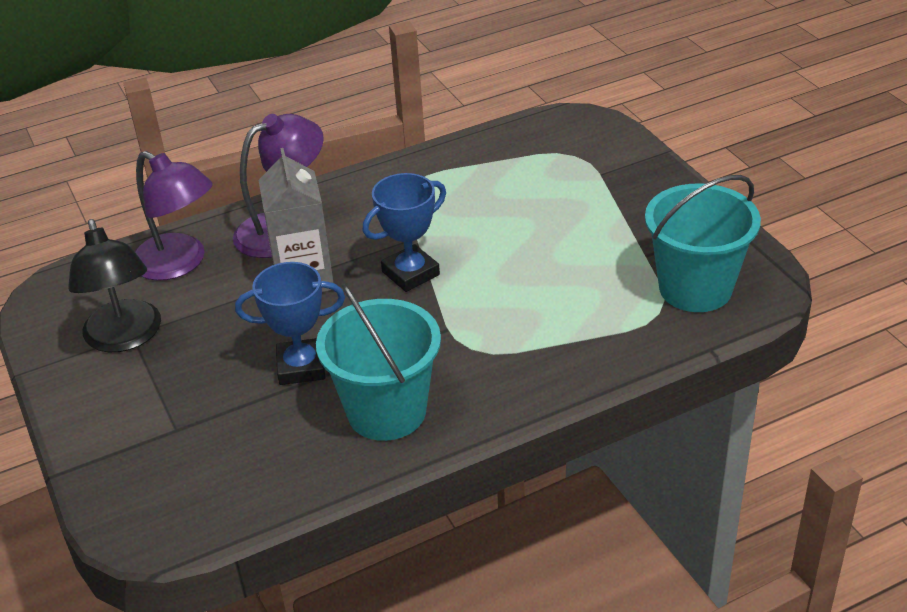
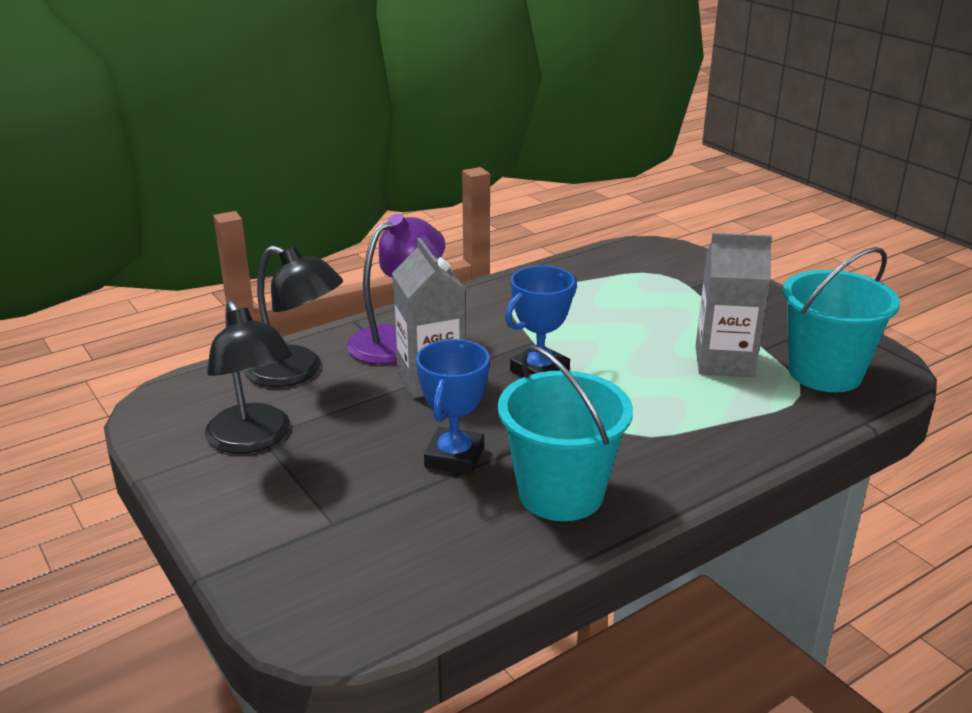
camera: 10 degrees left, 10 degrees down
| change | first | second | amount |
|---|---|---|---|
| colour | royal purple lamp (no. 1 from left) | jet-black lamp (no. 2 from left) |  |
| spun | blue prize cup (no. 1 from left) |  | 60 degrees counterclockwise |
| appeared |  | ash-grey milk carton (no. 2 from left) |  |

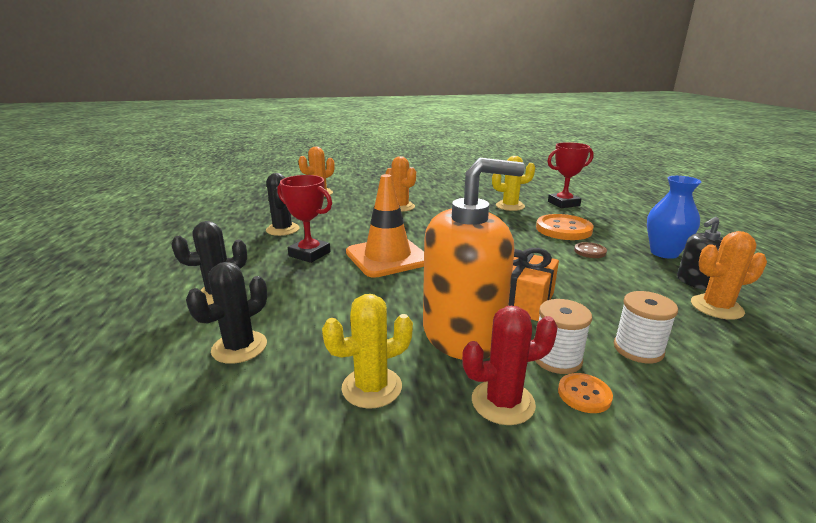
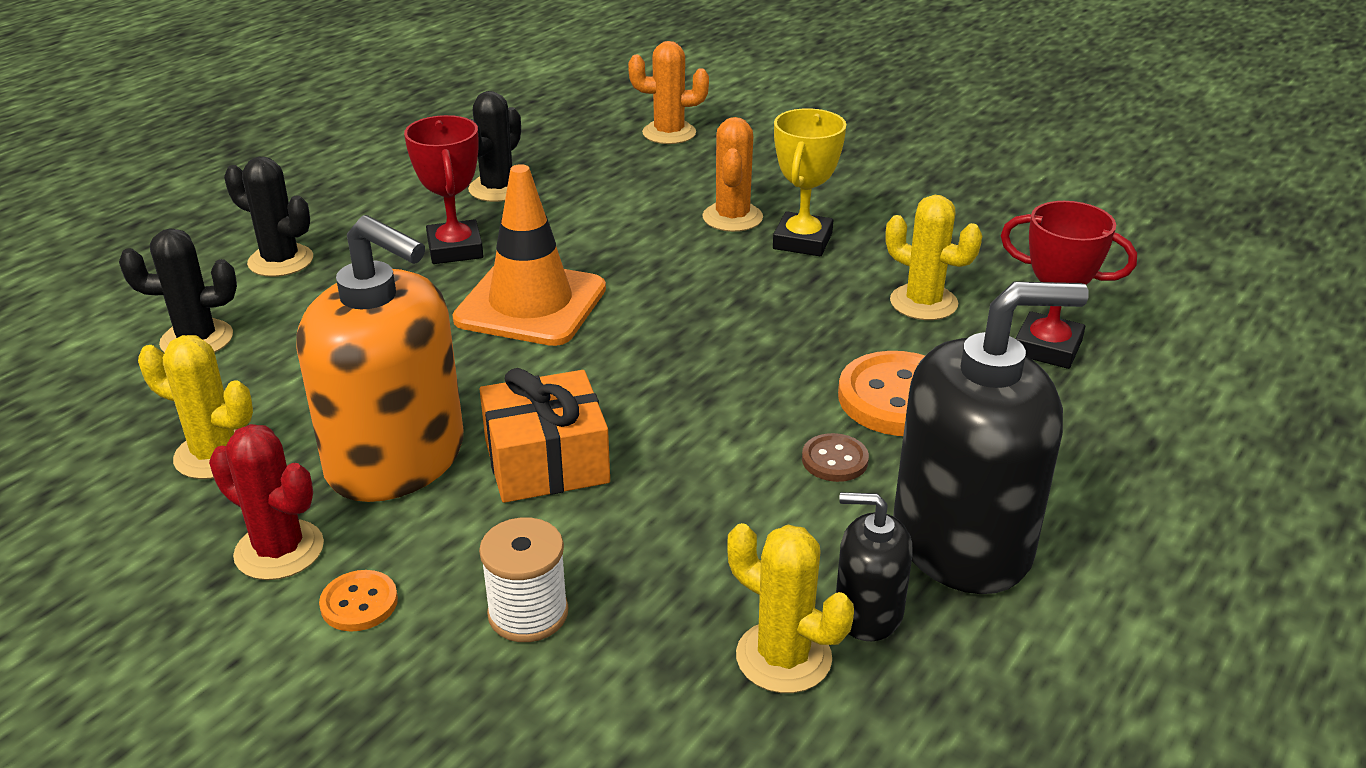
camera: 45 degrees right, 10 degrees up
| change | first | second | amount |
|---|---|---|---|
| exchanged | blue tall vase | jet-black soap dispenser (no. 2 from left) |  |
| colour | bright orange saguaro cactus (no. 3 from left) | bright yellow saguaro cactus (no. 2 from left) |  |
| missing | pure white spool (no. 1 from left) |  |  |
| appeared |  | bright yellow prize cup |  |

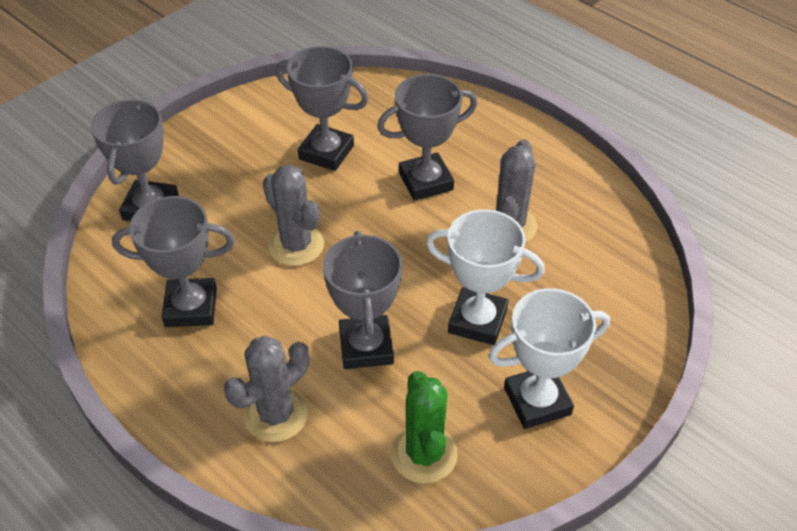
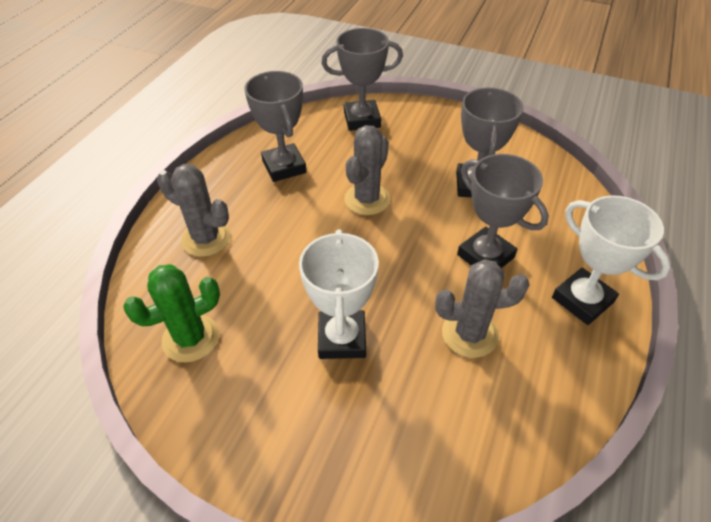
camera: 70 degrees right, 0 degrees up
| change | first | second | amount |
|---|---|---|---|
| missing | ash-grey prize cup (no. 4 from left) |  |  |
| relocated | pure white prize cup (no. 2 from left) |  |  |

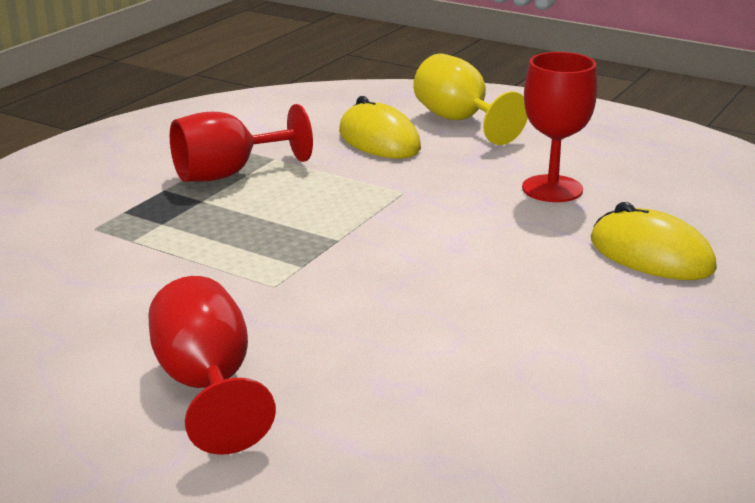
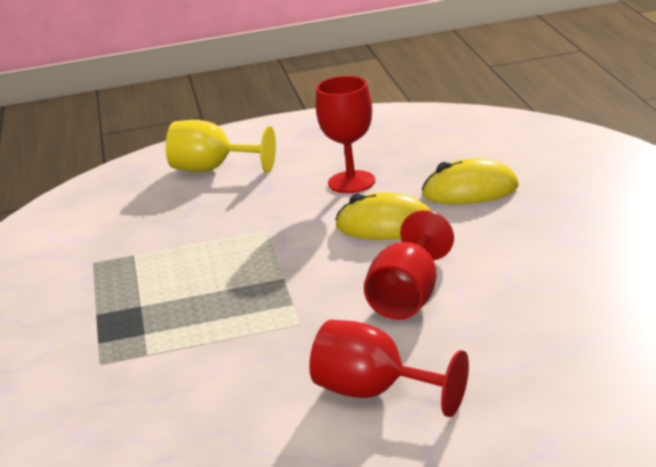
camera: 40 degrees left, 0 degrees up
| change | first | second | amount |
|---|---|---|---|
| relocated | bright yellow mouse (no. 1 from left) |  |  |
| relocated | red wine glass (no. 2 from left in the first image) | red wine glass (no. 3 from left) |  |

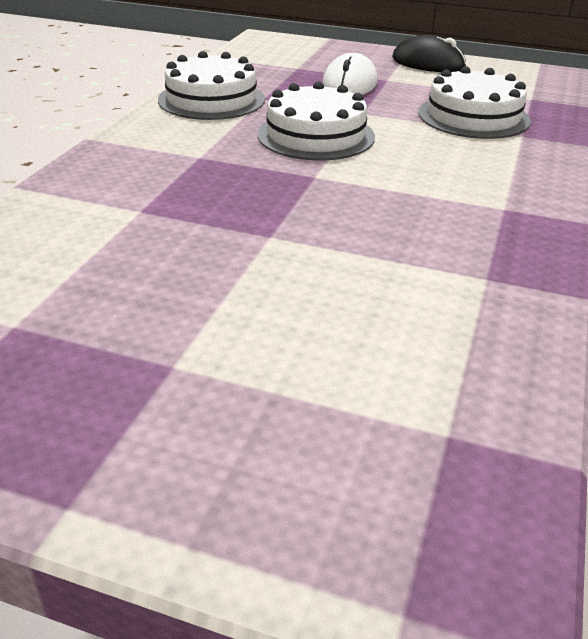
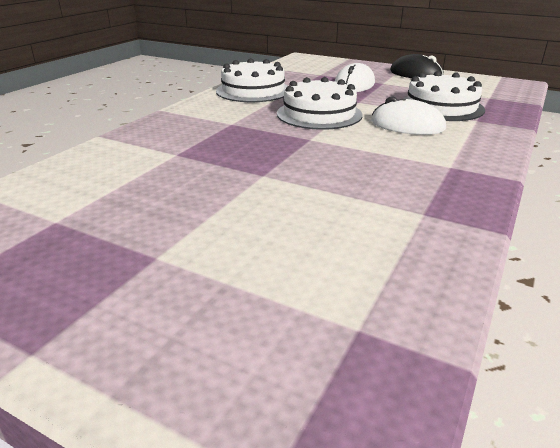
camera: 10 degrees right, 5 degrees down
| change | first | second | amount |
|---|---|---|---|
| appeared |  | pure white mouse (no. 2 from left) |  |

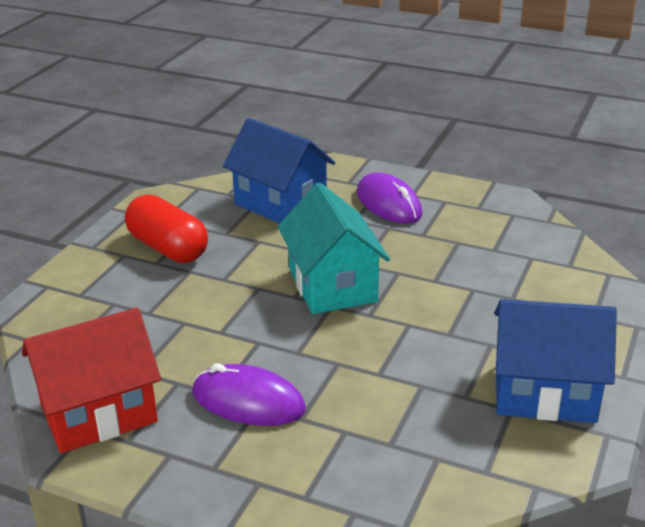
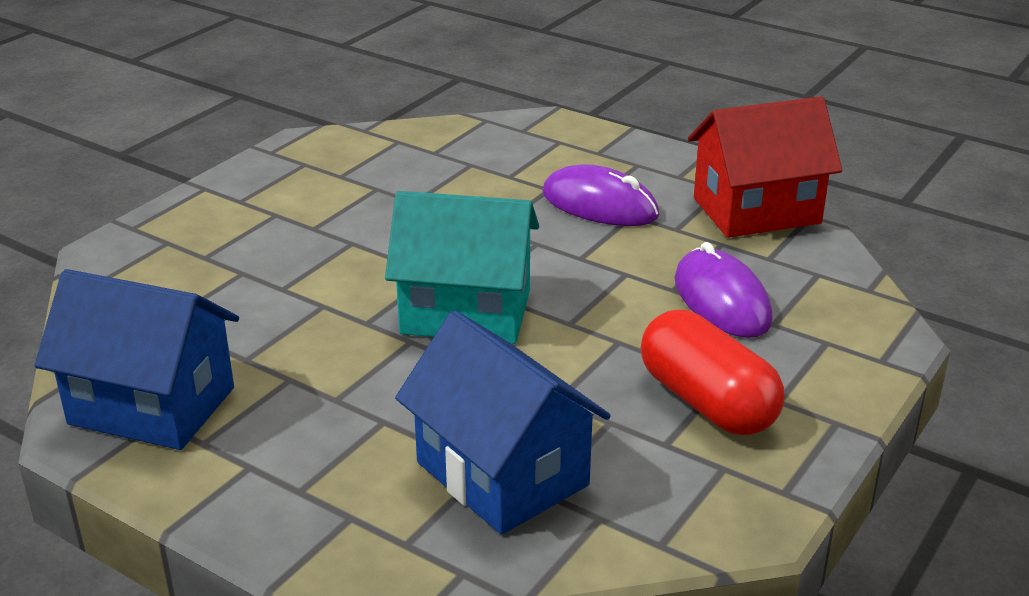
camera: 170 degrees left, 0 degrees up
| change | first | second | amount |
|---|---|---|---|
| relocated | royal purple mouse (no. 2 from left) |  |  |
| spun | teal cottage |  | 75 degrees counterclockwise |
| relocated | blue cottage (no. 2 from left in the first image) | blue cottage (no. 1 from left) |  |

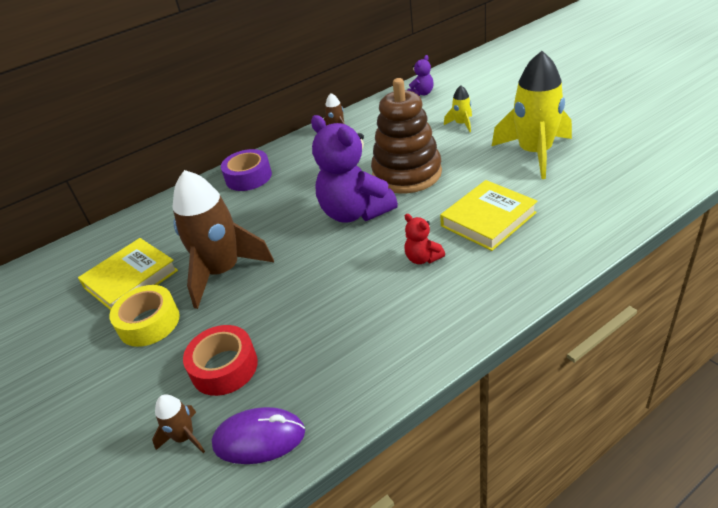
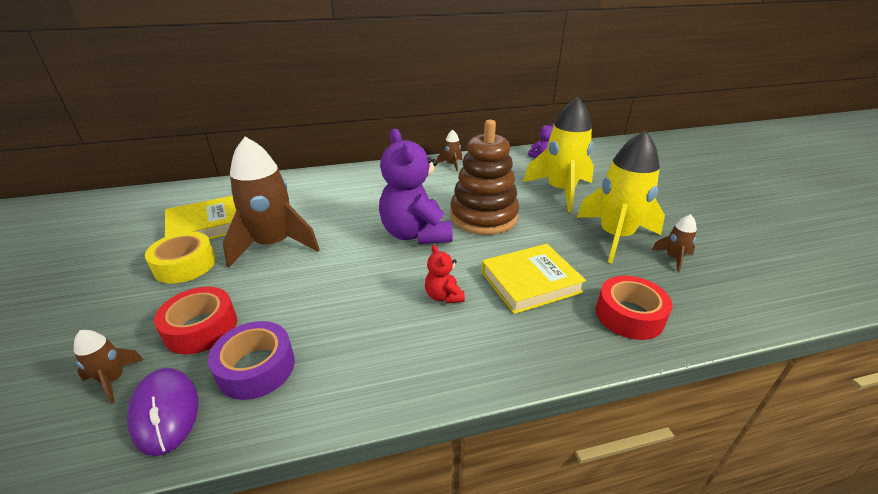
camera: 15 degrees right, 5 degrees down
| change | first | second | amount |
|---|---|---|---|
| size | bright yellow toy rocket (no. 1 from left) |  | x2.28 |
| relocated | royal purple sticky tape |  |  |
| spun | royal purple mouse |  | 45 degrees clockwise |
| appeared |  | russet toy rocket (no. 4 from left) |  |
| appeared |  | red sticky tape (no. 2 from left) |  |

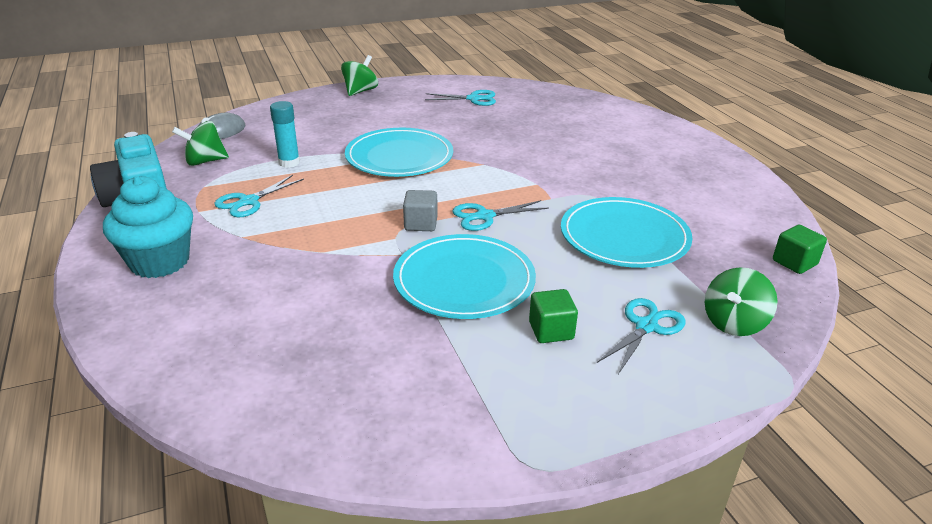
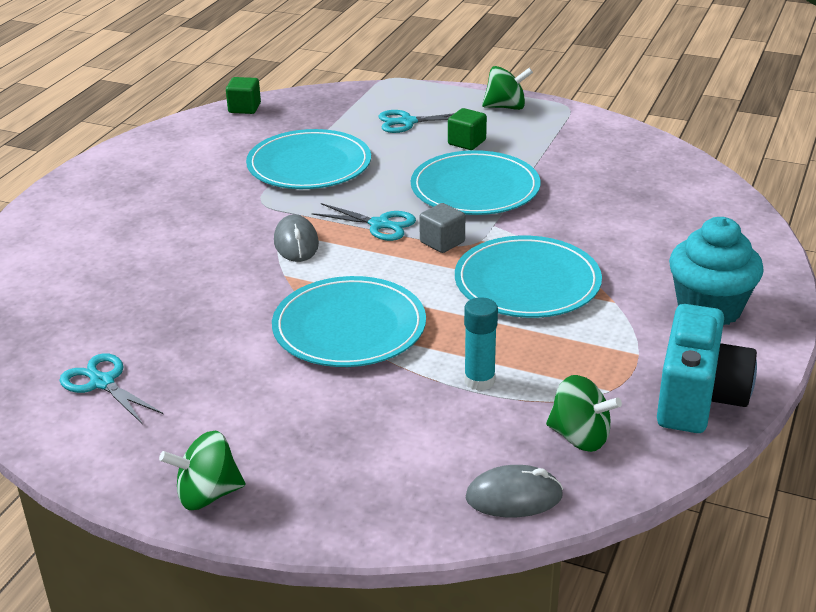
camera: 135 degrees left, 0 degrees up
| change | first | second | amount |
|---|---|---|---|
| missing | teal shears (no. 1 from left) |  |  |
| relocated | emerald toy top (no. 3 from left in the first image) | emerald toy top (no. 2 from left) |  |
| appeared |  | ash-grey mouse (no. 1 from left) |  |
| appeared |  | teal flat dish (no. 4 from left) |  |

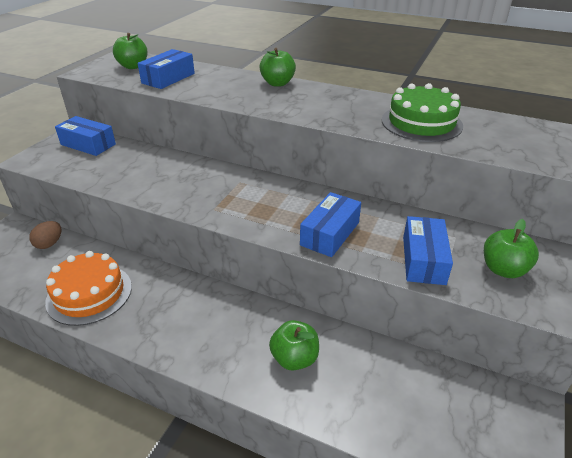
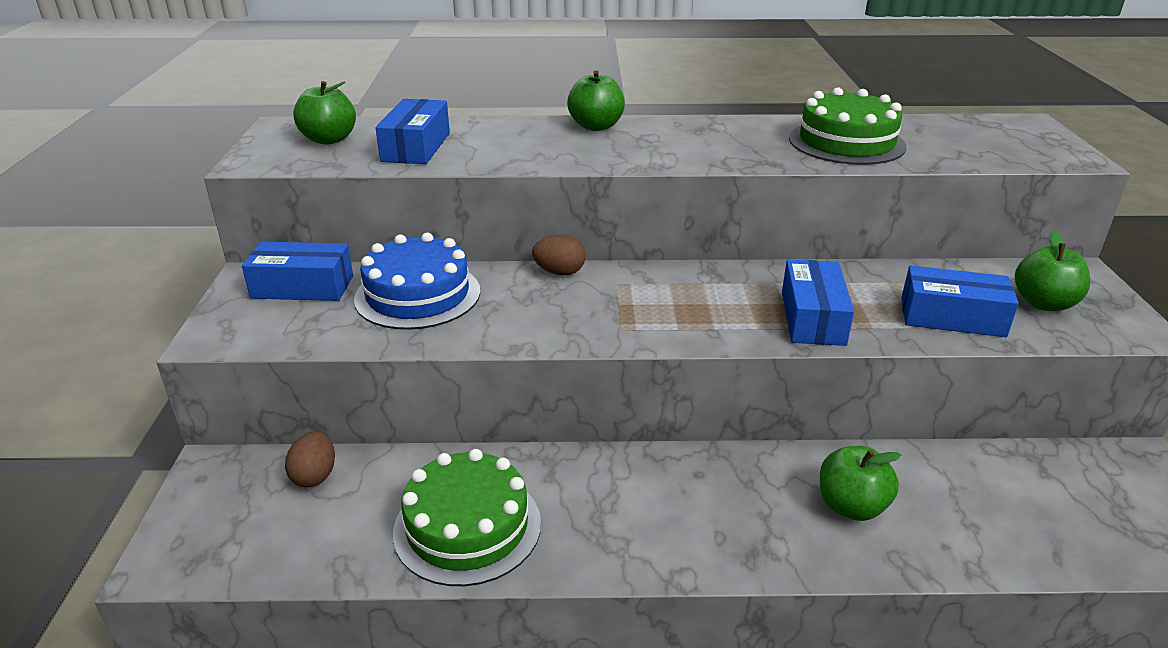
camera: 25 degrees left, 5 degrees down
| change | first | second | amount |
|---|---|---|---|
| spun | blue parcel (no. 4 from left) |  | 60 degrees counterclockwise |
| colour | bright orange layer cake | emerald layer cake (no. 1 from left) |  |
| appeared |  | blue layer cake |  |
| appeared |  | russet egg (no. 2 from left) |  |

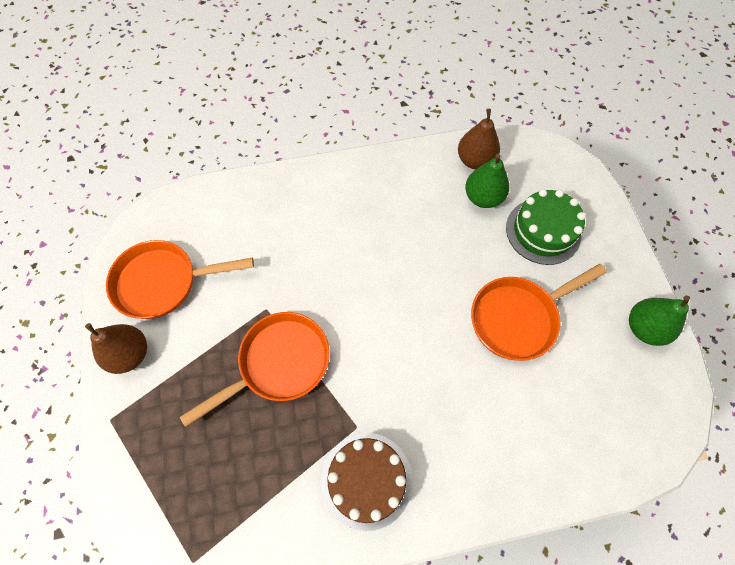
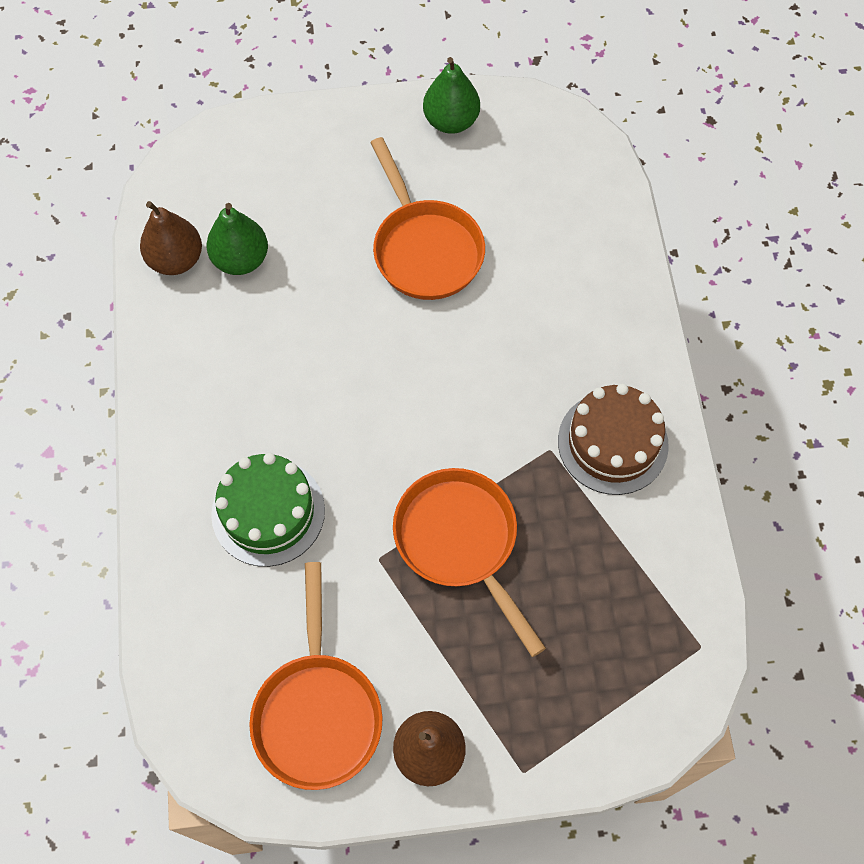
camera: 85 degrees left, 0 degrees up
| change | first | second | amount |
|---|---|---|---|
| relocated | emerald layer cake |  |  |

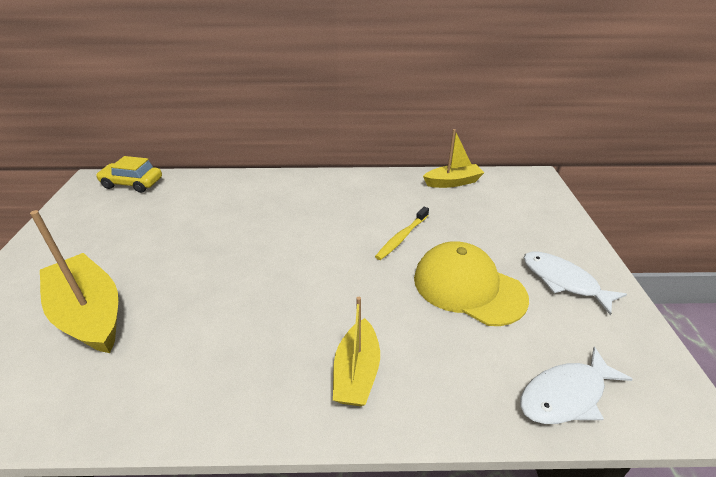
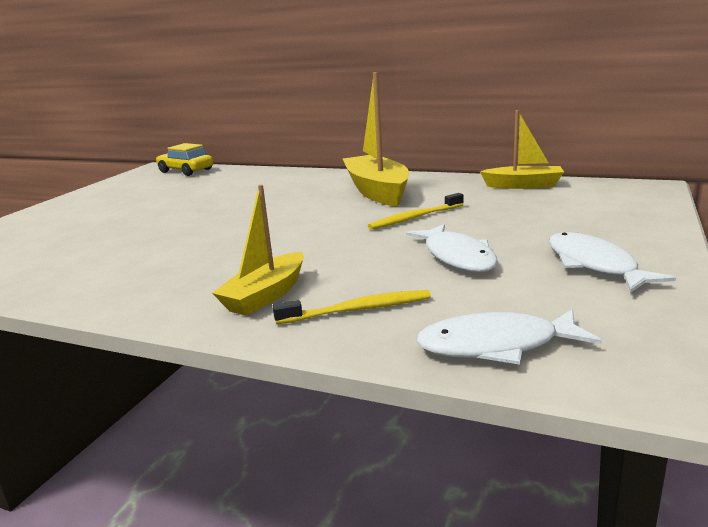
camera: 25 degrees right, 15 degrees down
| change | first | second | amount |
|---|---|---|---|
| relocated | bright yellow toy boat (no. 1 from left in the first image) | bright yellow toy boat (no. 2 from left) |  |
| exchanged | bright yellow cap | pure white fish figure (no. 1 from left) |  |
| appeared |  | bright yellow tooth brush (no. 1 from left) |  |

